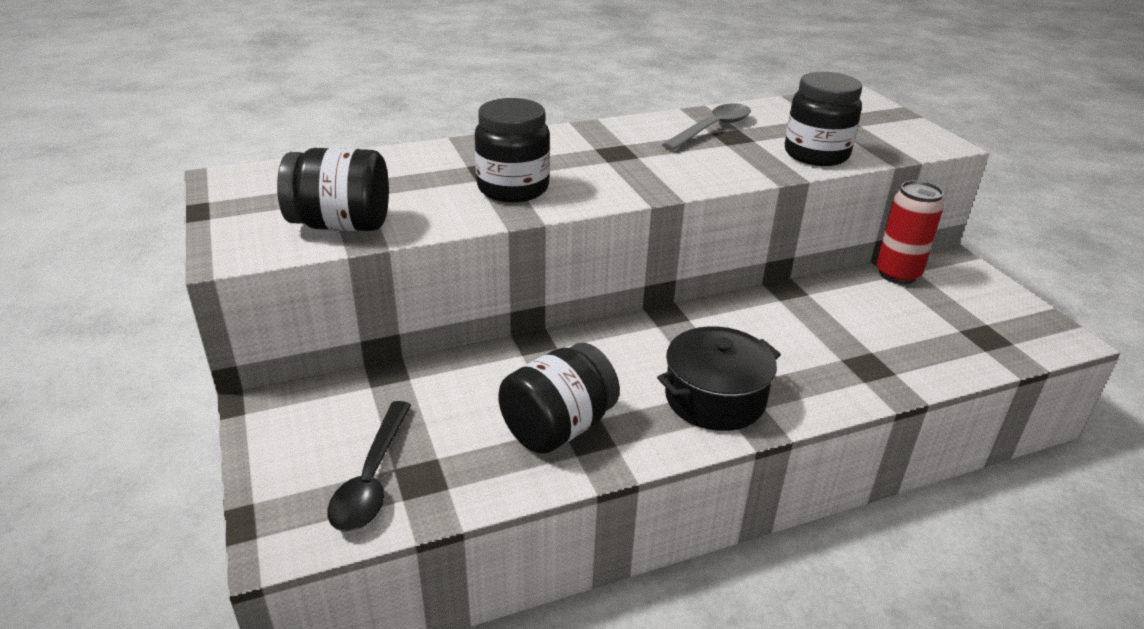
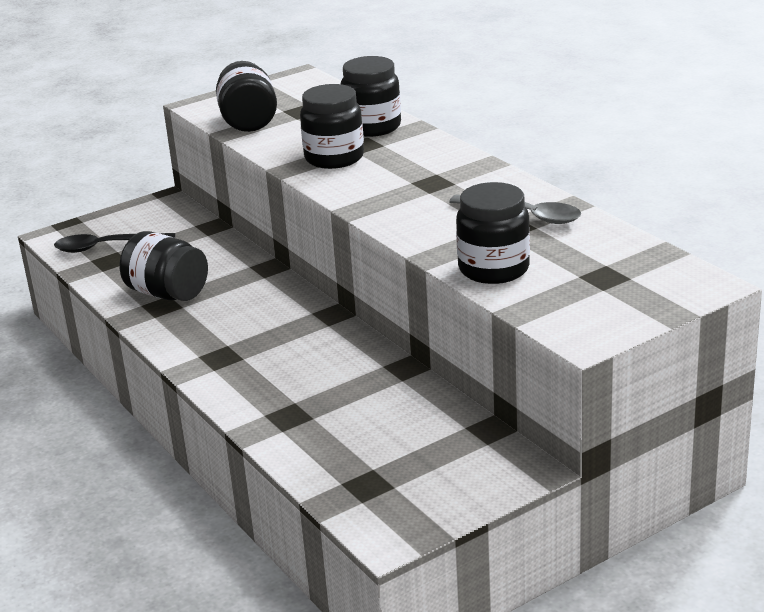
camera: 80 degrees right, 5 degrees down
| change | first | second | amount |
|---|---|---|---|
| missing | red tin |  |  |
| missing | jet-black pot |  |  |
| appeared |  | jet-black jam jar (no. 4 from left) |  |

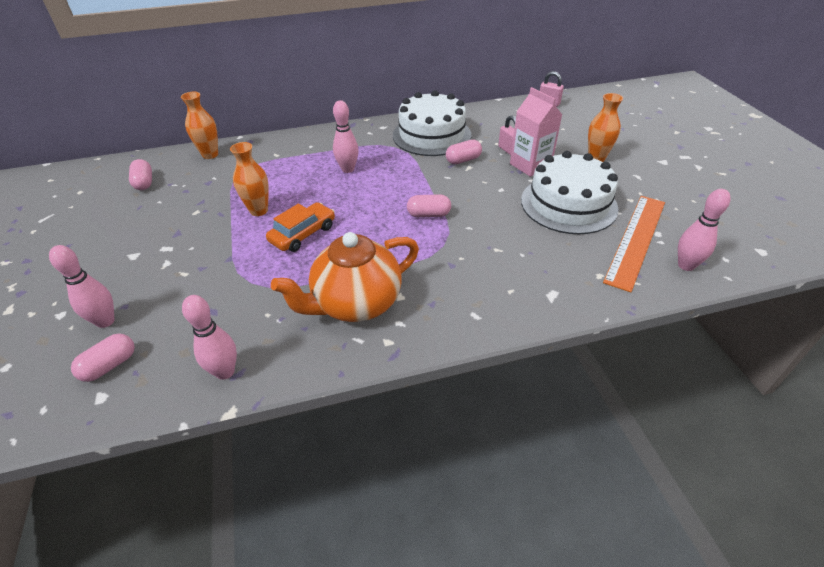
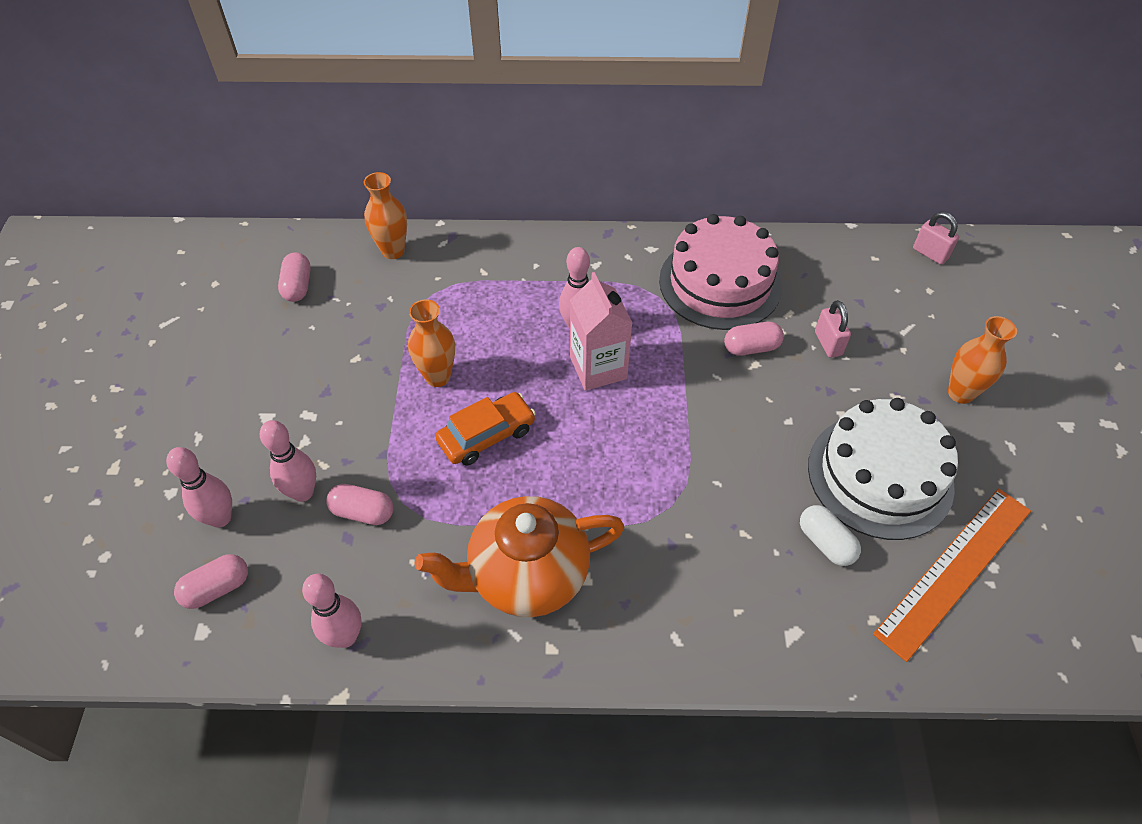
camera: 15 degrees right, 10 degrees up
| change | first | second | amount |
|---|---|---|---|
| relocated | rose-pink milk carton |  |  |
| colour | pure white layer cake (no. 1 from left) | rose-pink layer cake |  |
| relocated | rose-pink tenpin (no. 4 from left in the first image) | rose-pink tenpin (no. 2 from left) |  |
| relocated | rose-pink pill (no. 3 from left) |  |  |
| appeared |  | pure white pill |  |

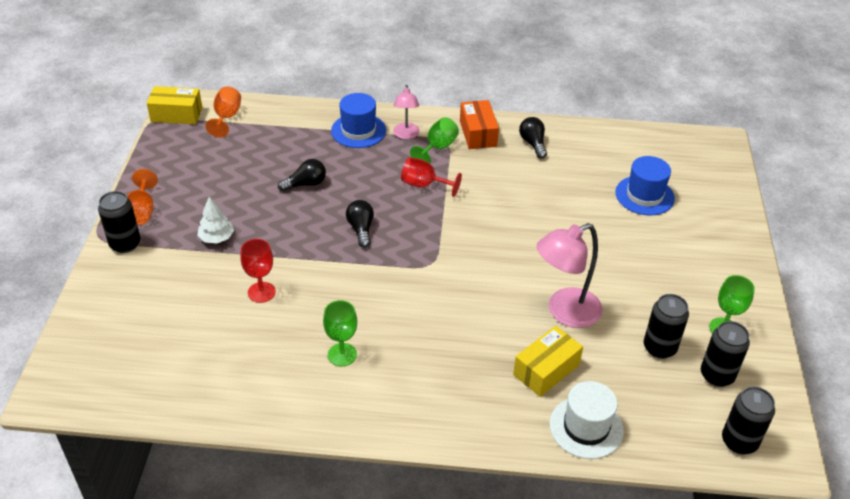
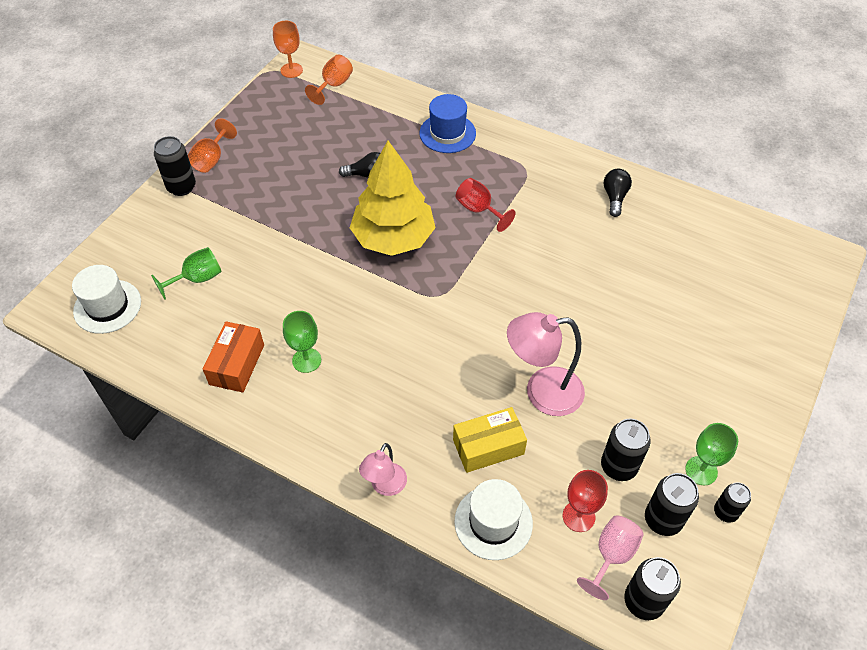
camera: 25 degrees right, 10 degrees up
| change | first | second | amount |
|---|---|---|---|
| relocated | rose-pink lamp (no. 1 from left) |  |  |
| exchanged | bright yellow parcel (no. 1 from left) | bright orange wine glass (no. 2 from left) |  |
| relocated | bright orange parcel |  |  |
| relocated | emerald wine glass (no. 2 from left in the first image) | emerald wine glass (no. 1 from left) |  |
| missing | blue hat (no. 2 from left) |  |  |
| missing | pure white fir tree |  |  |
| exchanged | jet-black bulb (no. 2 from left) | bright yellow fir tree |  |
| relocated | red wine glass (no. 1 from left in the first image) | red wine glass (no. 2 from left) |  |
| appeared |  | pure white hat (no. 1 from left) |  |
| appeared |  | jet-black tin (no. 5 from left) |  |
| appeared |  | rose-pink wine glass |  |

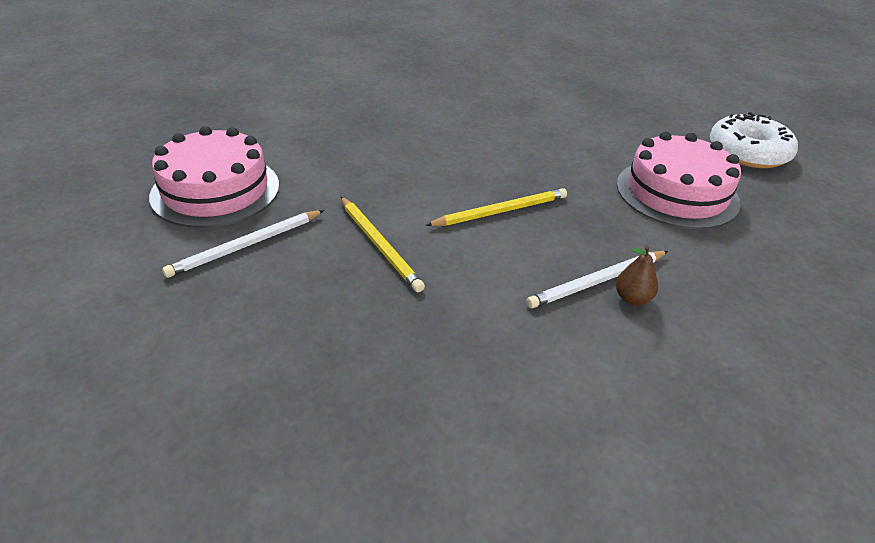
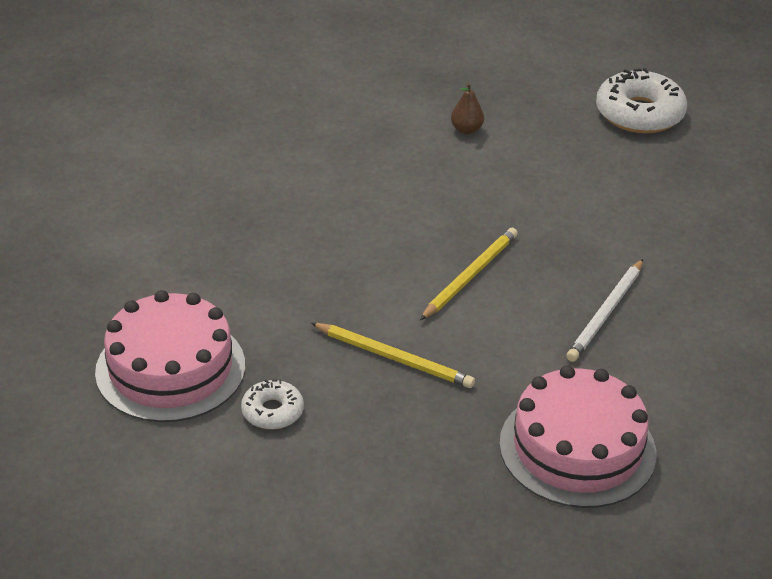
camera: 30 degrees left, 0 degrees up
| change | first | second | amount |
|---|---|---|---|
| relocated | rose-pink layer cake (no. 2 from left) |  |  |
| exchanged | pure white pencil (no. 1 from left) | pure white donut (no. 1 from left) |  |
| relocated | russet pear fruit |  |  |

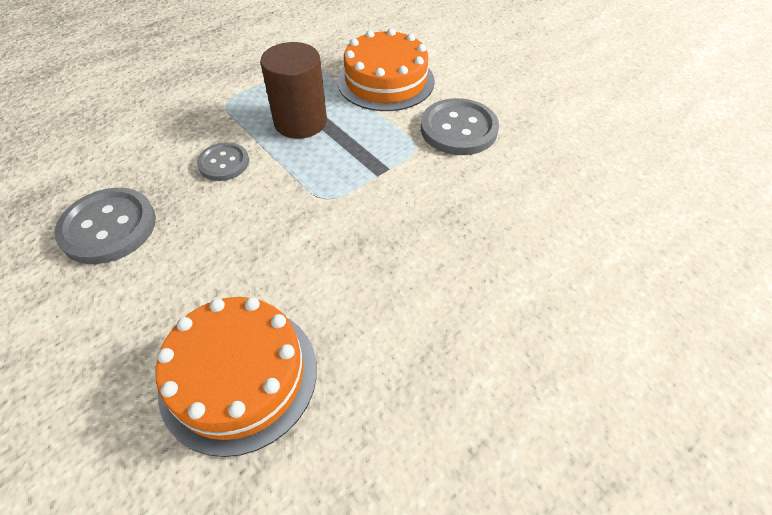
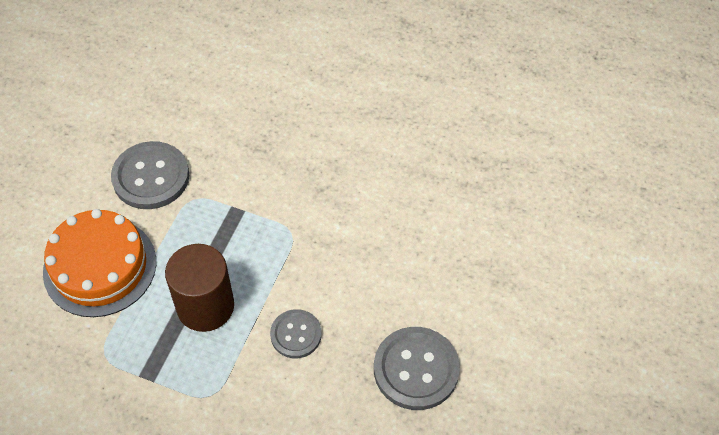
camera: 120 degrees left, 5 degrees up
| change | first | second | amount |
|---|---|---|---|
| missing | bright orange layer cake (no. 1 from left) |  |  |

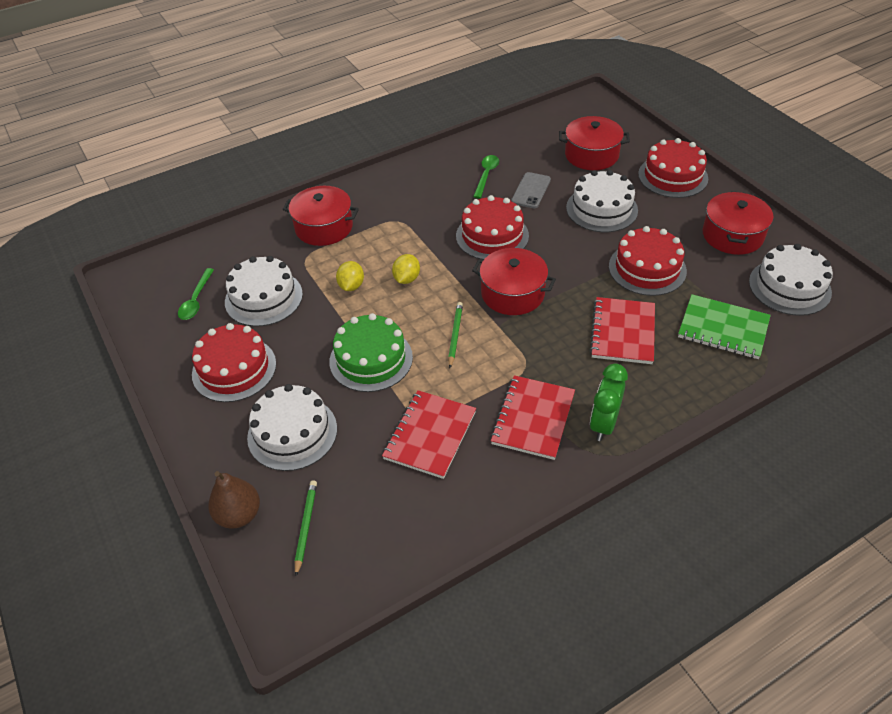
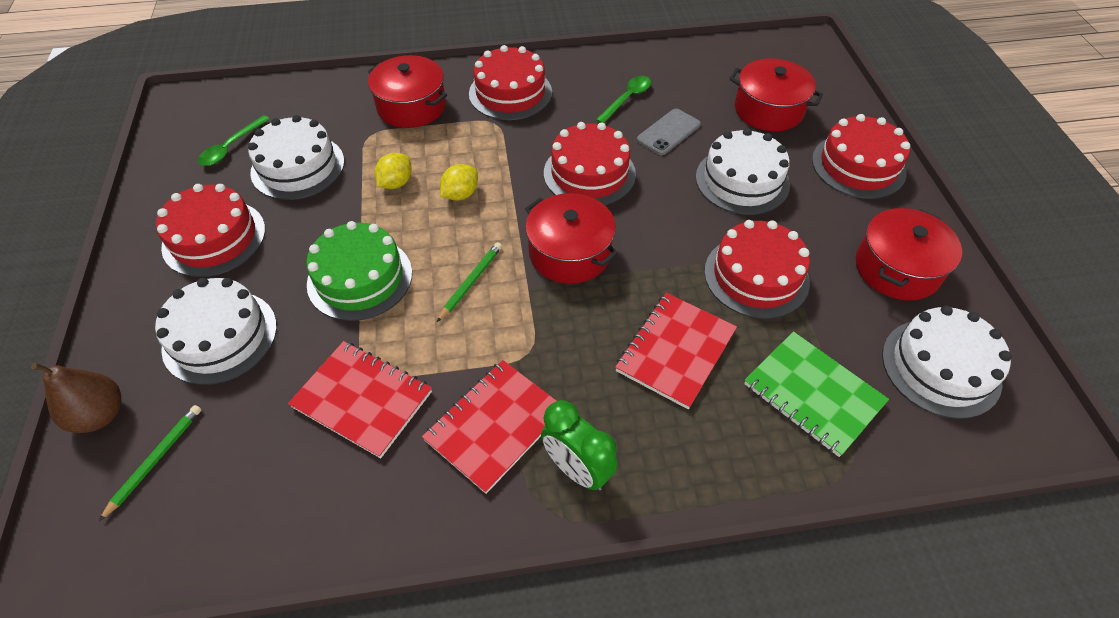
camera: 20 degrees right, 5 degrees up
| change | first | second | amount |
|---|---|---|---|
| spun | emerald clock |  | 90 degrees counterclockwise |
| spun | red exercise book (no. 1 from left) |  | 75 degrees clockwise |
| appeared |  | red layer cake (no. 2 from left) |  |

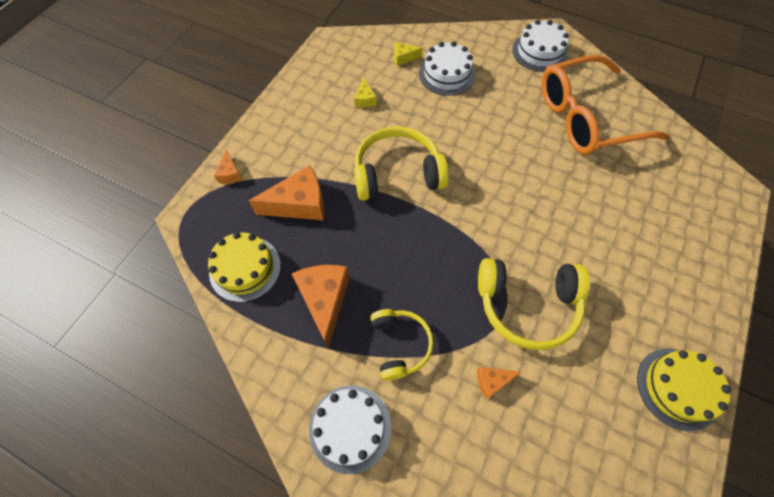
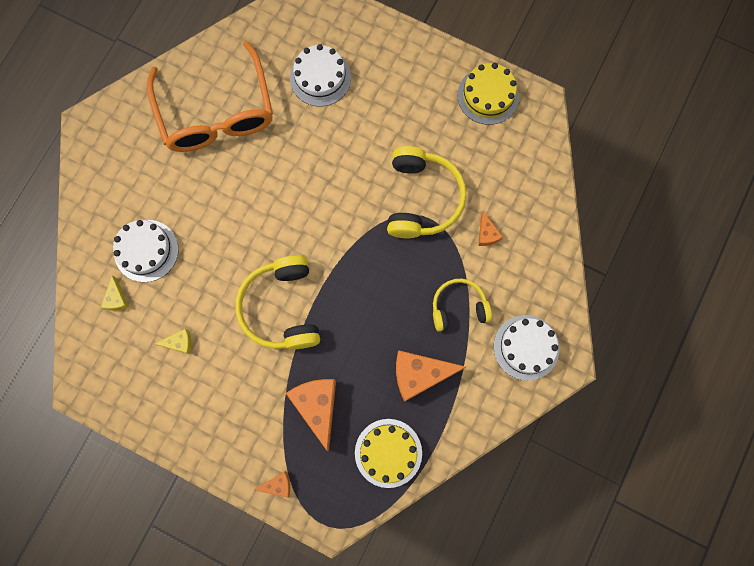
camera: 90 degrees left, 15 degrees up
| change | first | second | amount |
|---|---|---|---|
| relocated | pure white layer cake (no. 3 from left in the first image) | pure white layer cake (no. 2 from left) |  |

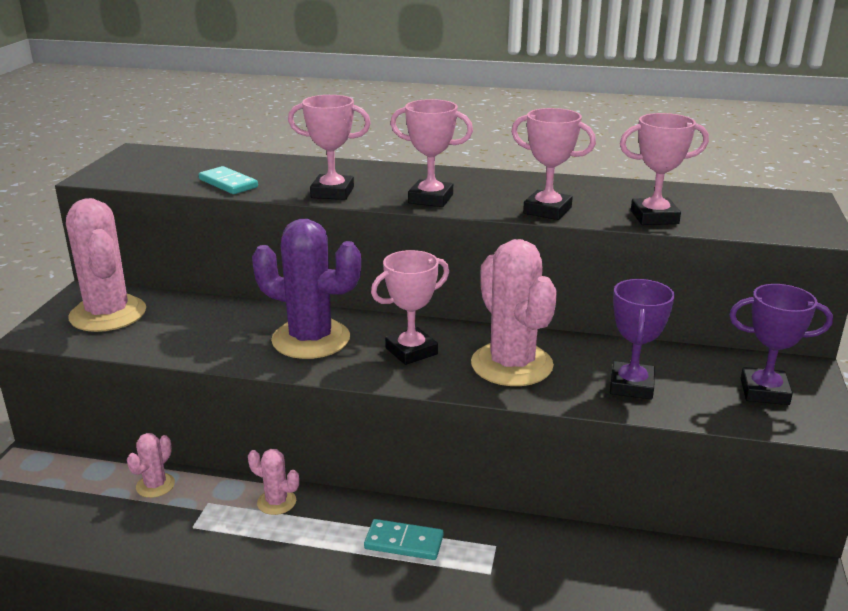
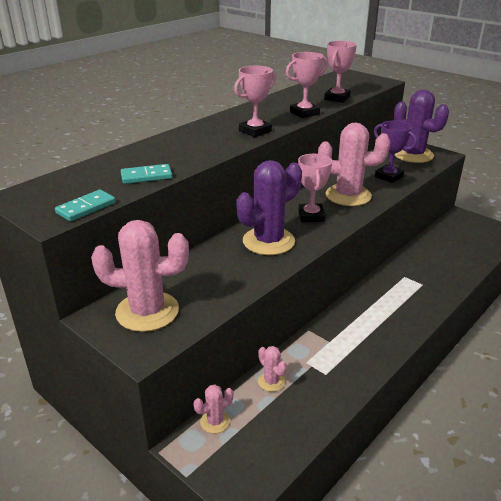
camera: 60 degrees left, 5 degrees up
| change | first | second | amount |
|---|---|---|---|
| missing | rose-pink prize cup (no. 1 from left) |  |  |
| exchanged | royal purple prize cup (no. 2 from left) | royal purple saguaro cactus (no. 2 from left) |  |
| relocated | rose-pink saguaro cactus (no. 3 from left in the first image) | rose-pink saguaro cactus (no. 2 from left) |  |
| relocated | teal domino (no. 2 from left in the first image) | teal domino (no. 1 from left) |  |

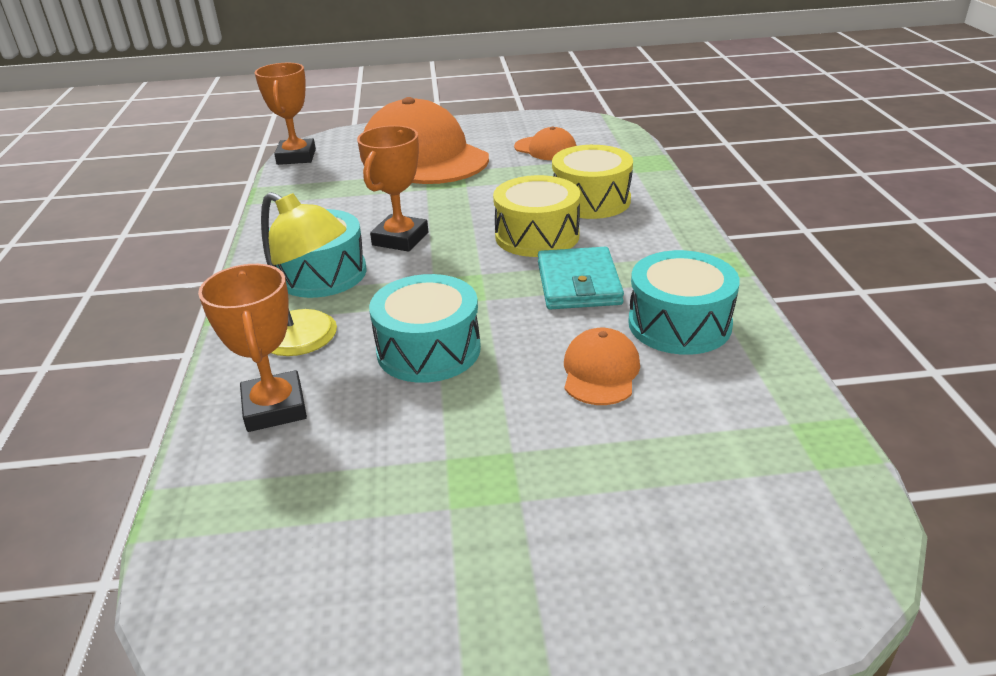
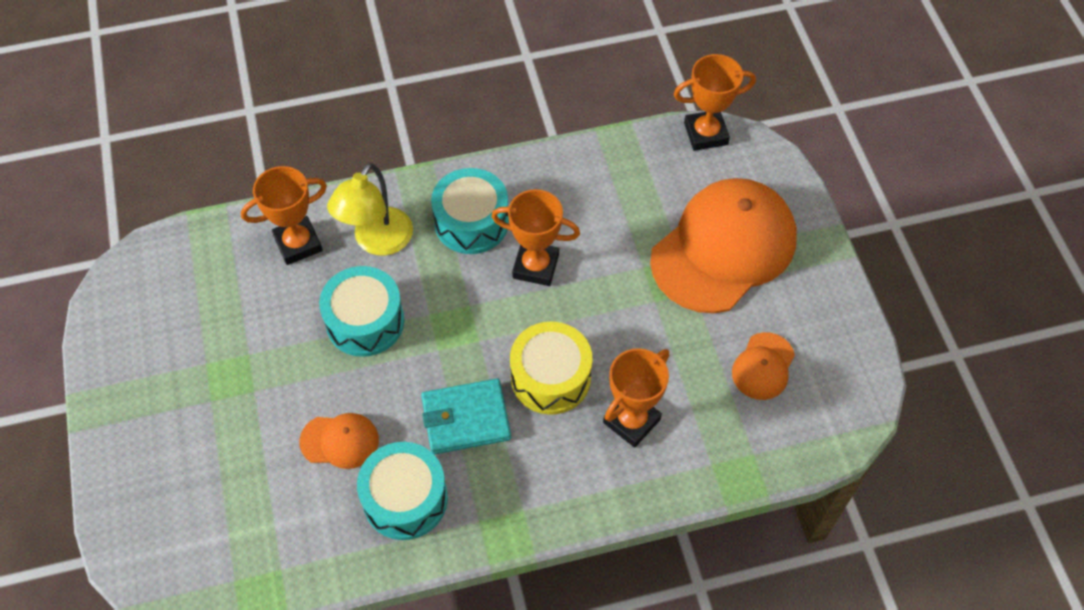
camera: 80 degrees right, 25 degrees up
| change | first | second | amount |
|---|---|---|---|
| exchanged | bright yellow snare drum (no. 2 from left) | bright orange prize cup (no. 3 from left) |  |

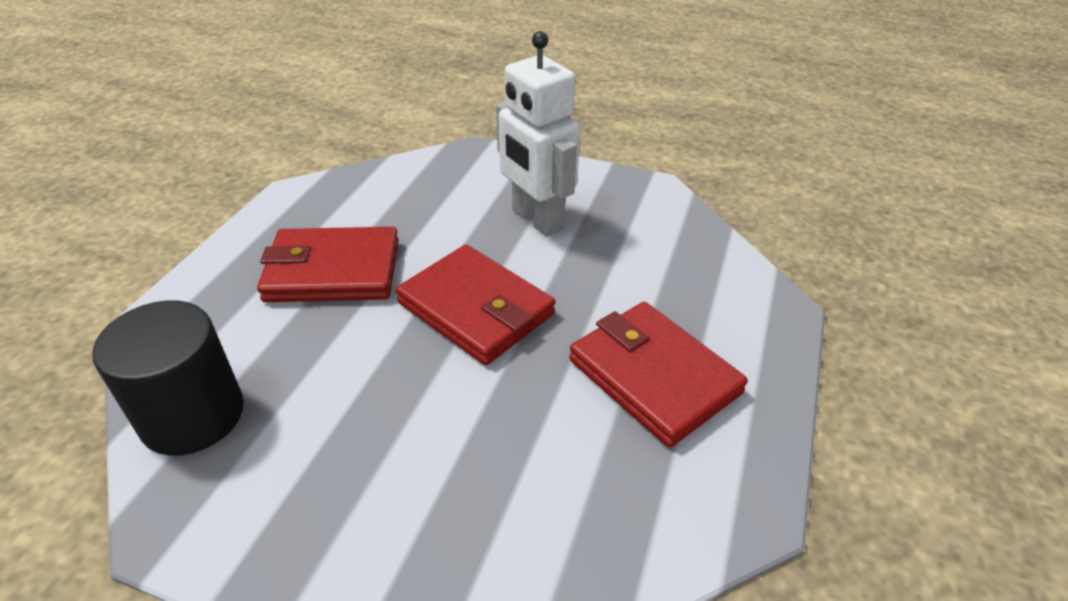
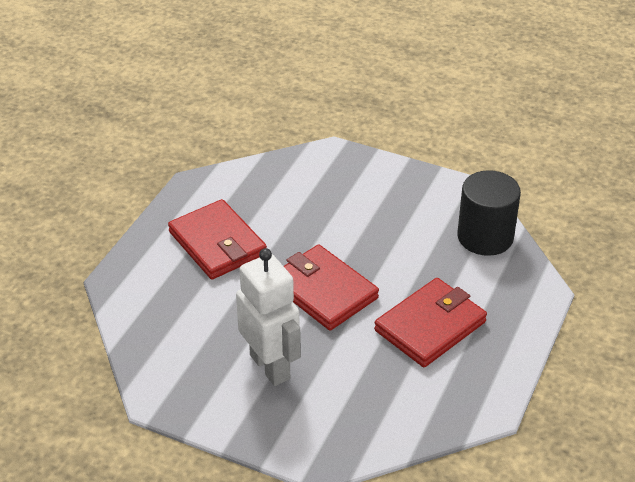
camera: 175 degrees left, 0 degrees up
| change | first | second | amount |
|---|---|---|---|
| spun | red wallet (no. 1 from left in the first image) | red wallet (no. 3 from left) | 45 degrees counterclockwise |

